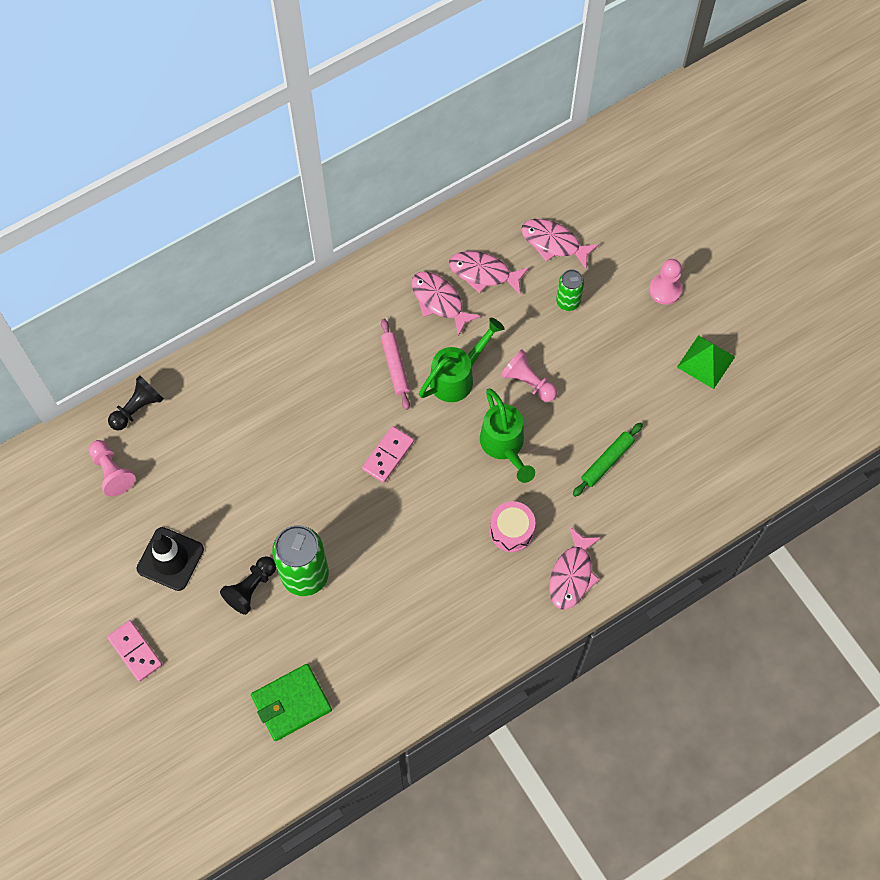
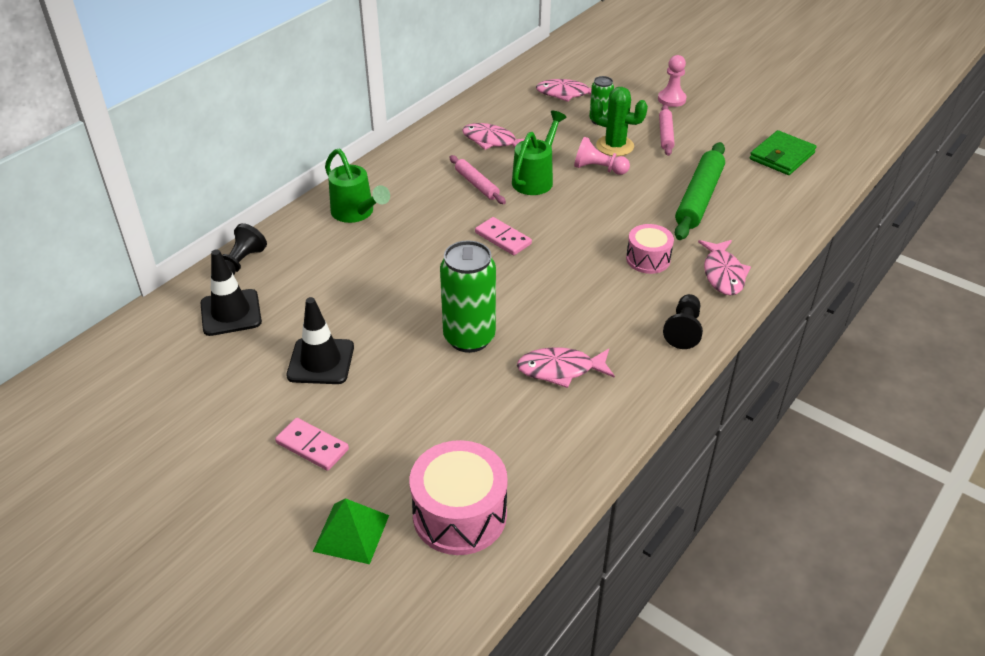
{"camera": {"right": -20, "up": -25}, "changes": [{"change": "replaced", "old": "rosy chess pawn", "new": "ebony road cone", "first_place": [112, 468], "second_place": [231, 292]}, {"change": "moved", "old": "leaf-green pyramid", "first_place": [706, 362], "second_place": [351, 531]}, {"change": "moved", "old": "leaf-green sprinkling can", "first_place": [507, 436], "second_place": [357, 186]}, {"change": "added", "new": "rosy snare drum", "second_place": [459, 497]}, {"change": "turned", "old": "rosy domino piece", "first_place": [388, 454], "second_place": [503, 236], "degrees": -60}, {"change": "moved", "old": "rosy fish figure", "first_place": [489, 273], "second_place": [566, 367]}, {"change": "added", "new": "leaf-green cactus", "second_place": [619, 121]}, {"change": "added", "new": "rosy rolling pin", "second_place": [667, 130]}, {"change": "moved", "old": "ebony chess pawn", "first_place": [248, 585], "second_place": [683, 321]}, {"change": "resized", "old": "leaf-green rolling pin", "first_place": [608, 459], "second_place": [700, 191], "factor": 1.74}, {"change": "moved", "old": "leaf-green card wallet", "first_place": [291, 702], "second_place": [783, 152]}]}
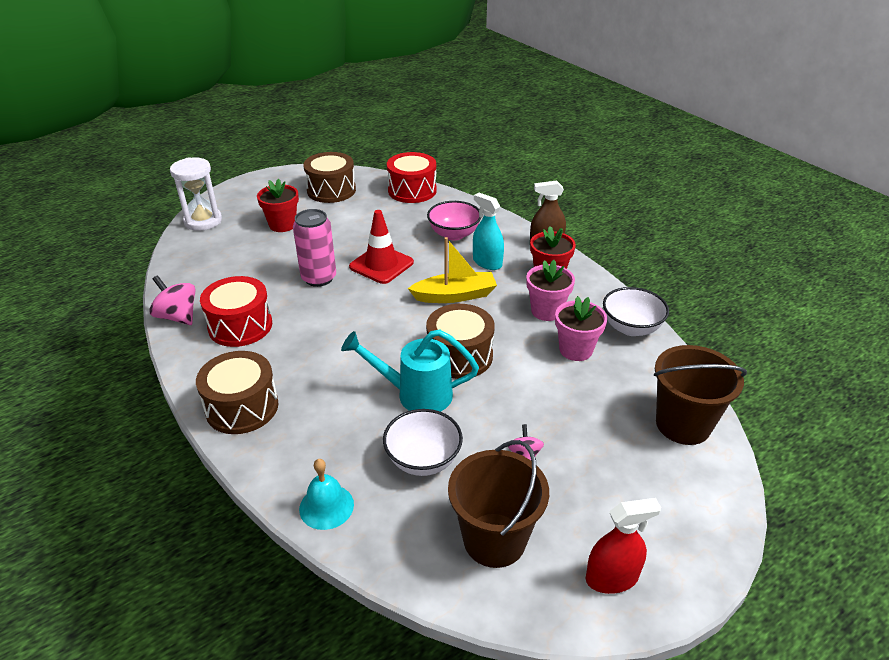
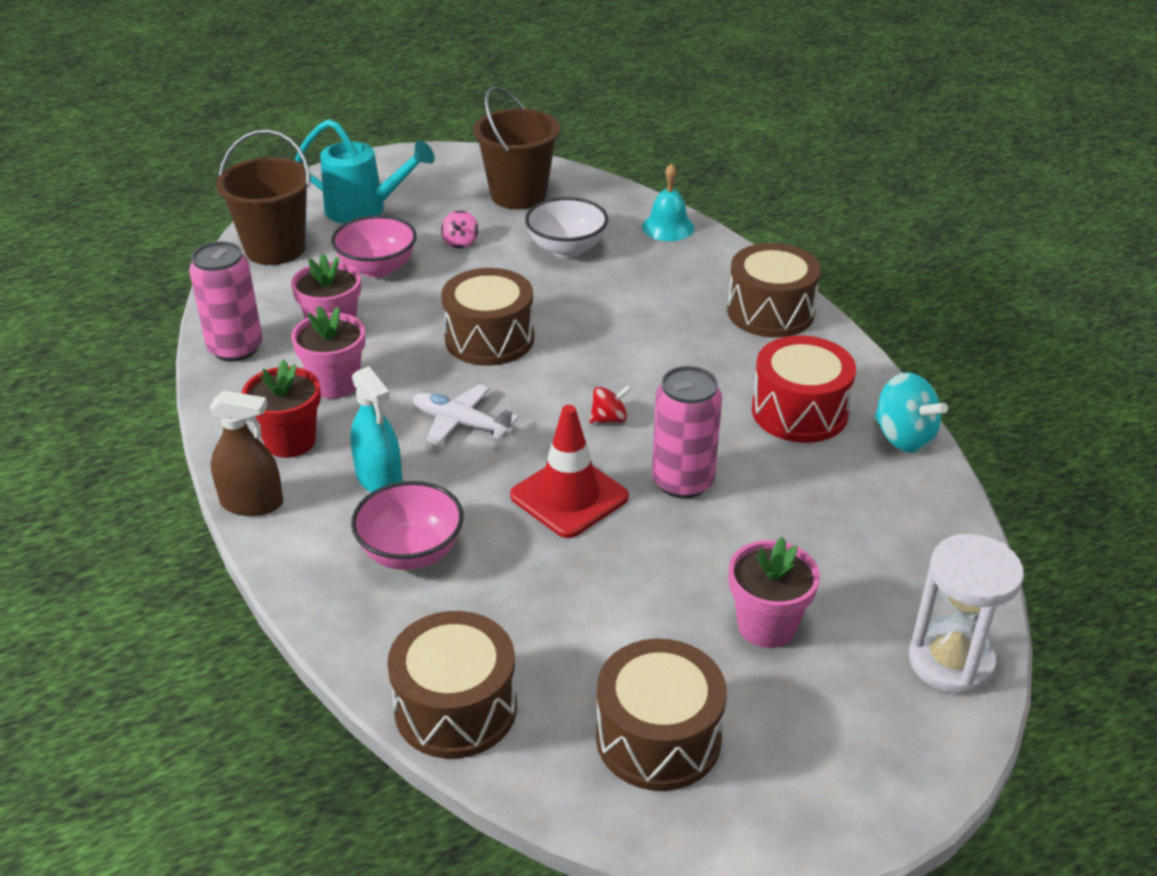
{"camera": {"right": -170, "up": 0}, "changes": [{"change": "replaced", "old": "white bowl", "new": "rosy tin", "first_place": [636, 311], "second_place": [226, 301]}, {"change": "moved", "old": "teal sprinkling can", "first_place": [410, 370], "second_place": [365, 171]}, {"change": "added", "new": "rosy bowl", "second_place": [374, 246]}, {"change": "recoloured", "old": "crimson snare drum", "new": "russet snare drum", "first_place": [412, 177], "second_place": [452, 685]}, {"change": "replaced", "old": "yellow sailboat", "new": "white plane", "first_place": [452, 270], "second_place": [466, 415]}, {"change": "added", "new": "crimson whirligig", "second_place": [610, 404]}, {"change": "recoloured", "old": "crimson plant pot", "new": "rosy plant pot", "first_place": [278, 205], "second_place": [774, 592]}, {"change": "recoloured", "old": "rosy whirligig", "new": "teal whirligig", "first_place": [172, 300], "second_place": [911, 412]}, {"change": "removed", "old": "crimson spray bottle", "first_place": [623, 546]}]}
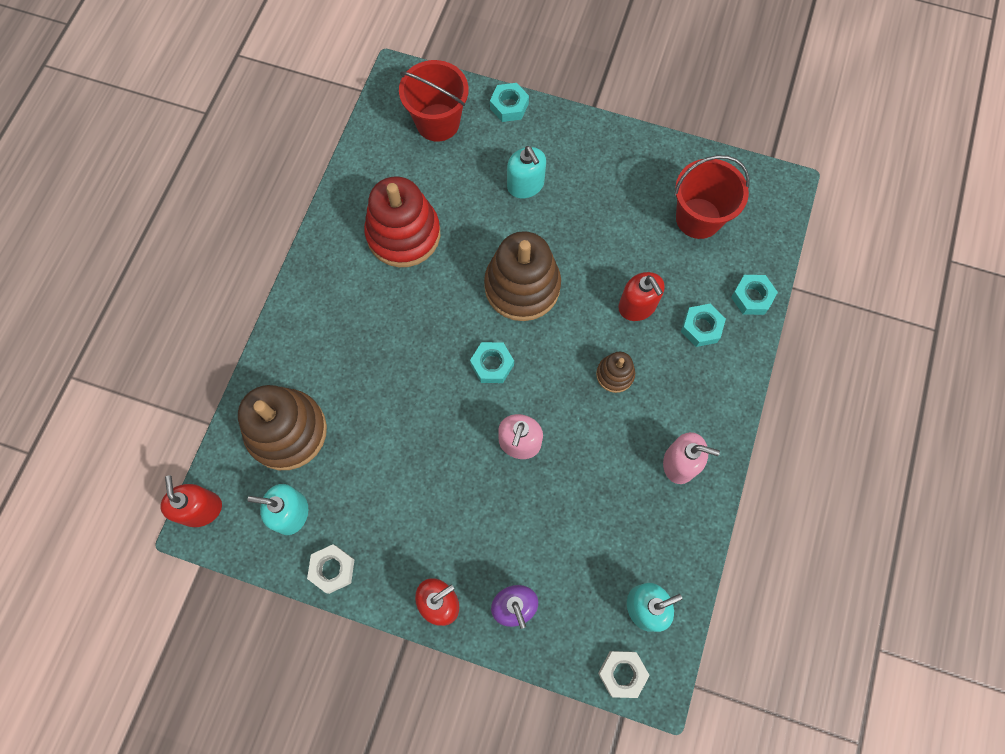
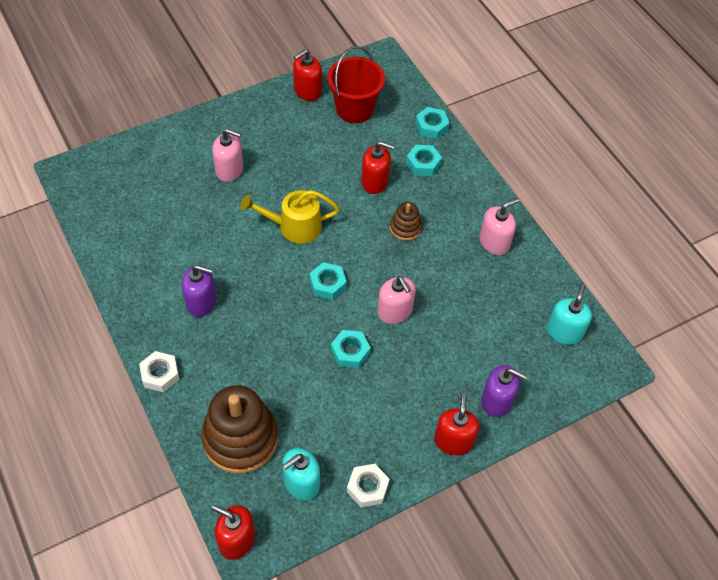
{"camera": {"right": -50, "up": -15}, "changes": [{"change": "moved", "old": "white nut", "first_place": [624, 674], "second_place": [159, 371]}, {"change": "added", "new": "violet soap dispenser", "second_place": [198, 291]}, {"change": "recoloured", "old": "teal soap dispenser", "new": "rosy soap dispenser", "first_place": [526, 172], "second_place": [227, 155]}, {"change": "replaced", "old": "russet ring stacker", "new": "yellow sprinkling can", "first_place": [522, 276], "second_place": [290, 216]}, {"change": "added", "new": "crimson soap dispenser", "second_place": [307, 75]}, {"change": "moved", "old": "teal nut", "first_place": [509, 102], "second_place": [351, 349]}, {"change": "removed", "old": "crimson ring stacker", "first_place": [402, 221]}, {"change": "removed", "old": "crimson pail", "first_place": [434, 101]}]}
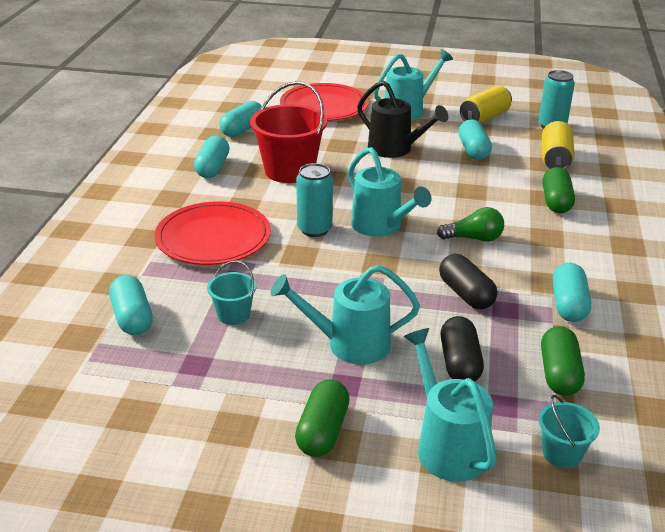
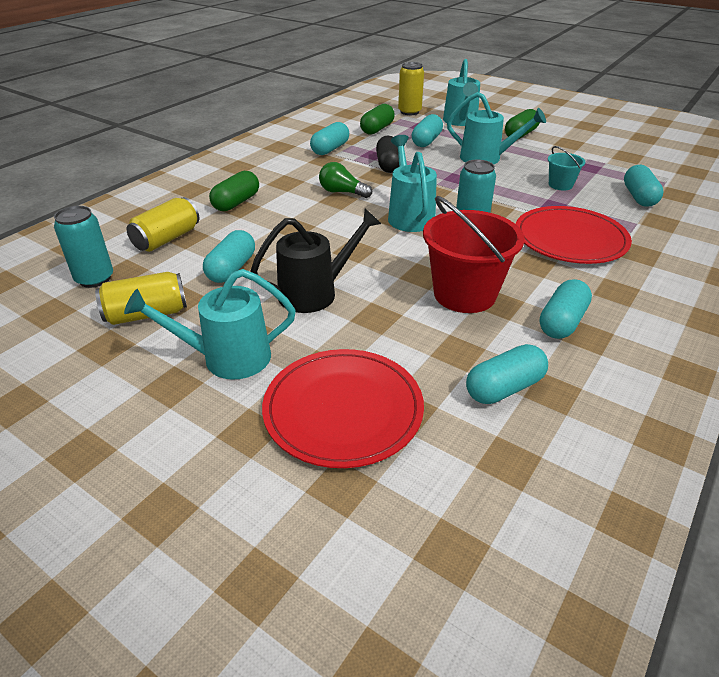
{"camera": {"right": -155, "up": 5}, "changes": [{"change": "turned", "old": "ebony sprinkling can", "first_place": [402, 119], "second_place": [315, 261], "degrees": 90}, {"change": "replaced", "old": "teal pail", "new": "yellow tin", "first_place": [569, 431], "second_place": [411, 88]}, {"change": "recoloured", "old": "ebony capsule", "new": "teal capsule", "first_place": [462, 349], "second_place": [427, 130]}]}
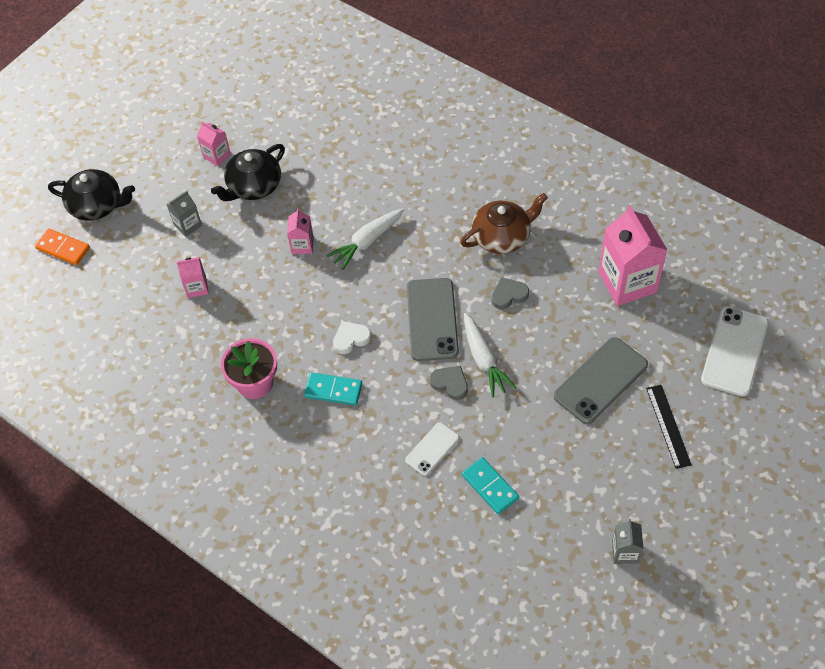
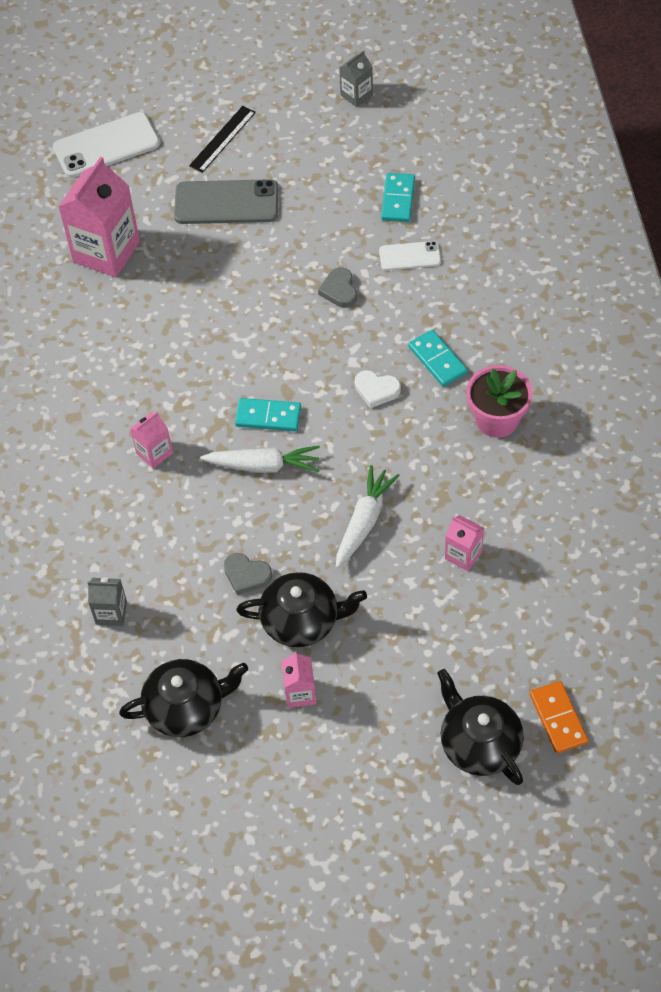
{"camera": {"right": -135, "up": 0}, "changes": [{"change": "moved", "old": "grey juice carton", "first_place": [184, 214], "second_place": [107, 602]}, {"change": "added", "new": "ebony tea pot", "second_place": [183, 698]}, {"change": "moved", "old": "rosy juice carton", "first_place": [300, 231], "second_place": [151, 440]}, {"change": "moved", "old": "grey heart shape", "first_place": [510, 293], "second_place": [248, 574]}, {"change": "added", "new": "teal domino piece", "second_place": [268, 414]}, {"change": "moved", "old": "white carrot", "first_place": [490, 355], "second_place": [368, 516]}, {"change": "removed", "old": "grey smartphone", "first_place": [433, 319]}, {"change": "removed", "old": "russet tea pot", "first_place": [504, 223]}]}
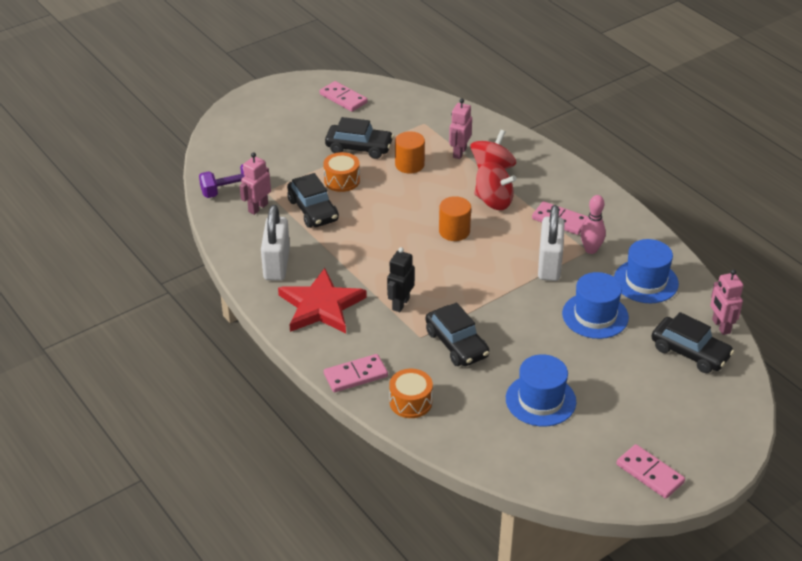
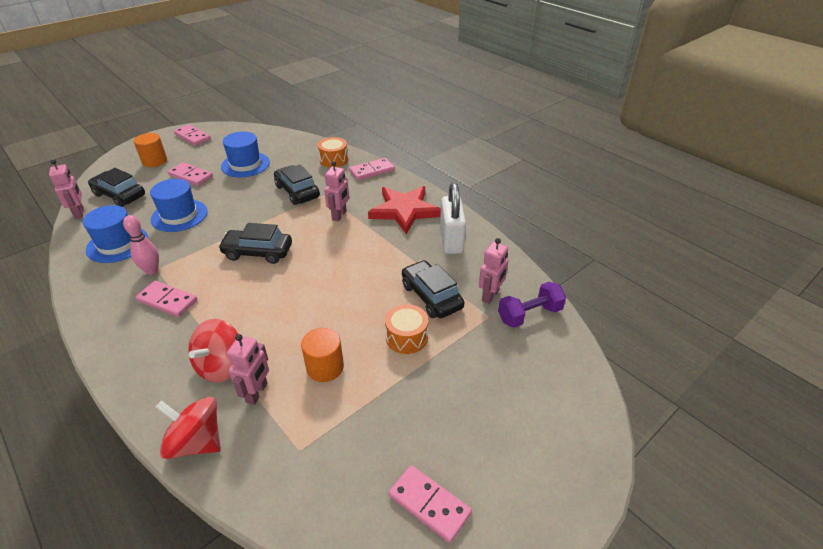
{"camera": {"right": 175, "up": 0}, "changes": [{"change": "moved", "old": "orange cylinder shape", "first_place": [455, 218], "second_place": [150, 150]}, {"change": "moved", "old": "crimson whirligig", "first_place": [495, 185], "second_place": [188, 428]}, {"change": "added", "new": "rosy domino piece", "second_place": [190, 174]}, {"change": "moved", "old": "ebony automobile", "first_place": [359, 138], "second_place": [255, 243]}, {"change": "recoloured", "old": "ebony robot figure", "new": "rosy robot figure", "first_place": [401, 279], "second_place": [336, 191]}, {"change": "removed", "old": "white small lock", "first_place": [551, 243]}]}
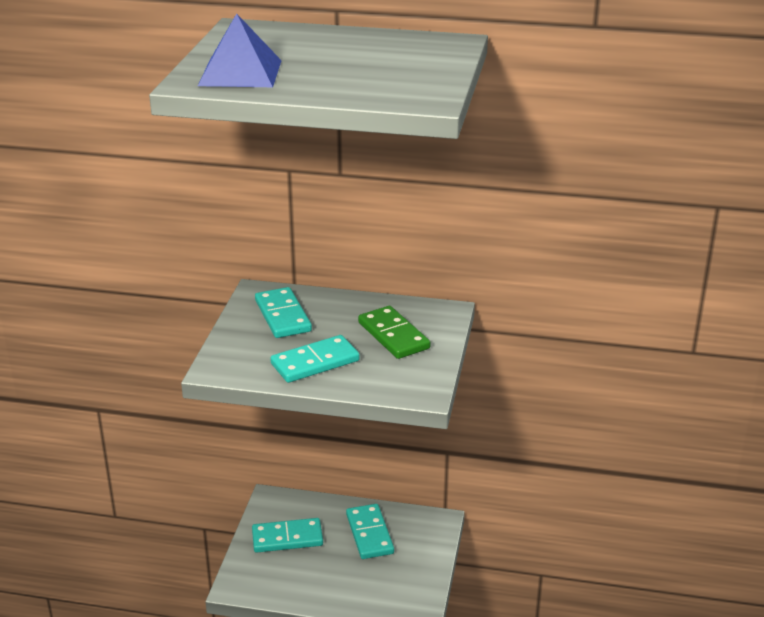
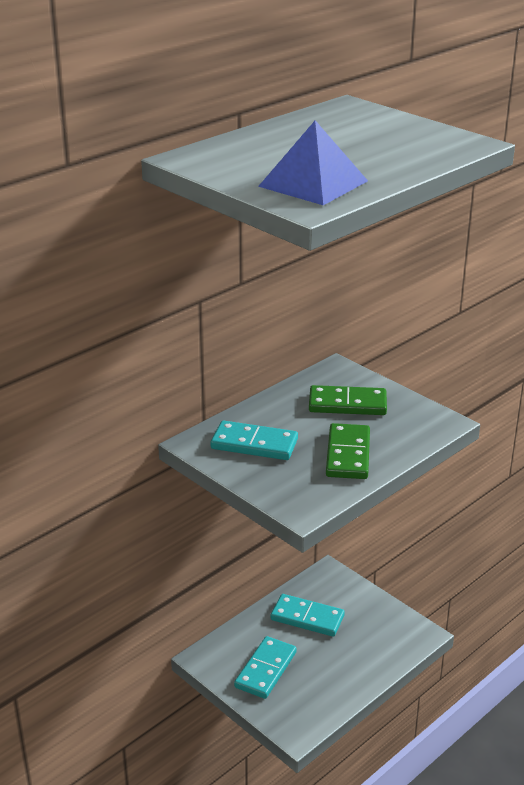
{"camera": {"right": -55, "up": 0}, "changes": [{"change": "recoloured", "old": "teal domino piece", "new": "leaf-green domino piece", "first_place": [315, 359], "second_place": [348, 451]}]}
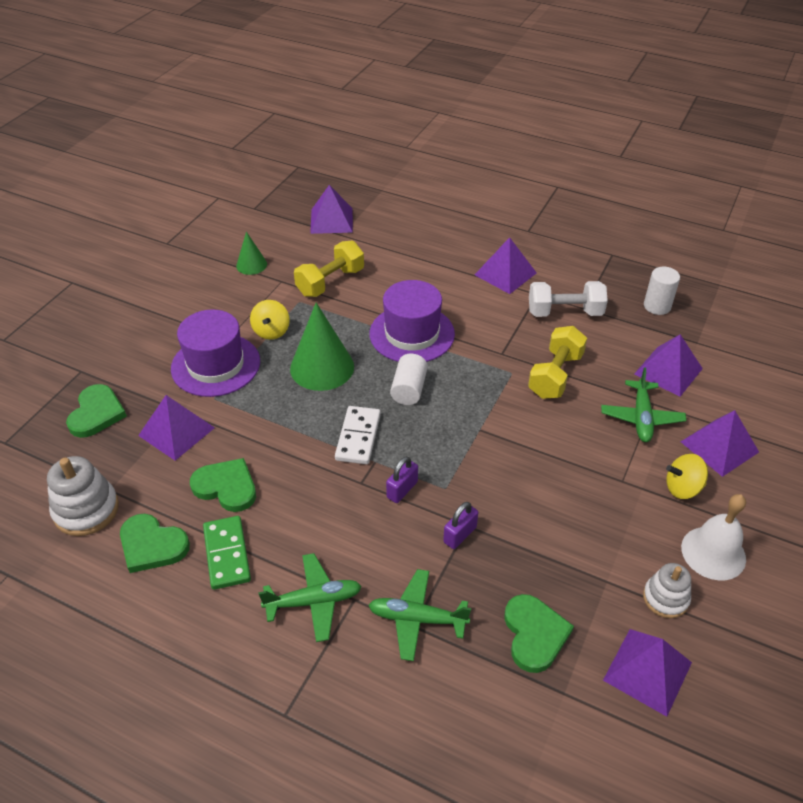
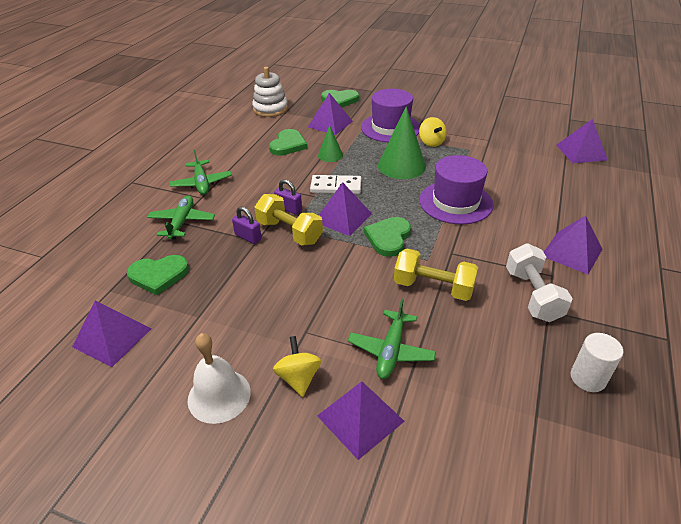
{"camera": {"right": 85, "up": -5}, "changes": [{"change": "moved", "old": "yellow dumbbell", "first_place": [329, 269], "second_place": [289, 220]}, {"change": "moved", "old": "leaf-green cone shape", "first_place": [251, 253], "second_place": [330, 143]}, {"change": "moved", "old": "violet pyramid", "first_place": [668, 365], "second_place": [345, 209]}, {"change": "turned", "old": "leaf-green plane", "first_place": [644, 404], "second_place": [392, 339], "degrees": -75}, {"change": "moved", "old": "leaf-green heart shape", "first_place": [155, 543], "second_place": [387, 237]}, {"change": "turned", "old": "yellow whirligig", "first_place": [270, 320], "second_place": [433, 132], "degrees": -105}, {"change": "removed", "old": "leaf-green domino piece", "first_place": [227, 553]}, {"change": "removed", "old": "white cylinder shape", "first_place": [409, 379]}, {"change": "removed", "old": "white ring stacker", "first_place": [667, 590]}]}
